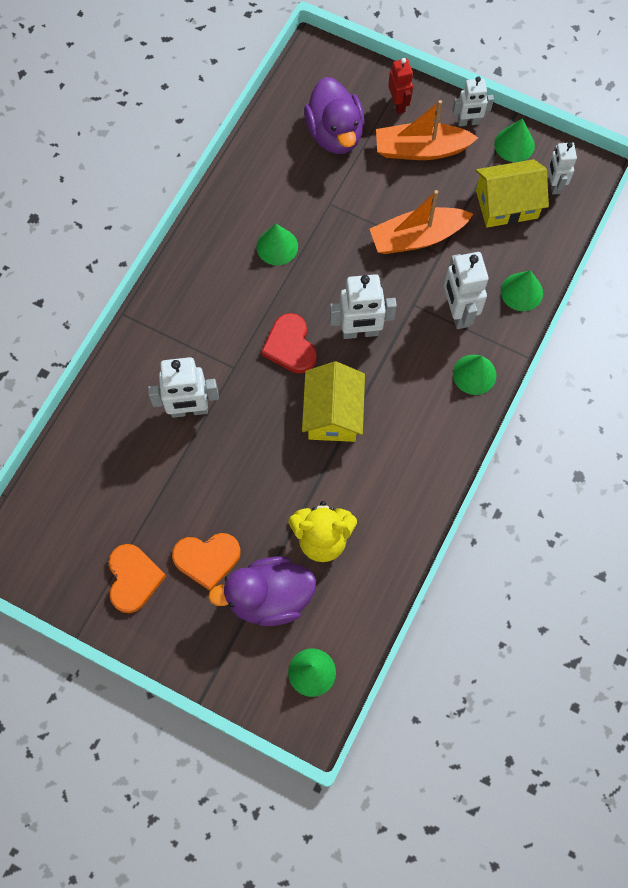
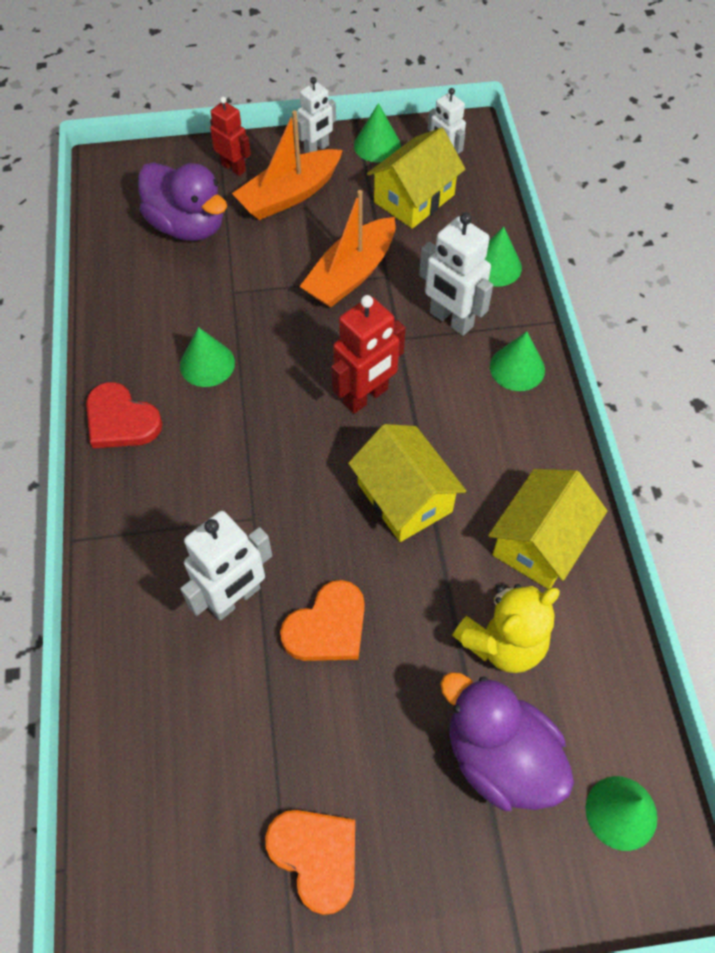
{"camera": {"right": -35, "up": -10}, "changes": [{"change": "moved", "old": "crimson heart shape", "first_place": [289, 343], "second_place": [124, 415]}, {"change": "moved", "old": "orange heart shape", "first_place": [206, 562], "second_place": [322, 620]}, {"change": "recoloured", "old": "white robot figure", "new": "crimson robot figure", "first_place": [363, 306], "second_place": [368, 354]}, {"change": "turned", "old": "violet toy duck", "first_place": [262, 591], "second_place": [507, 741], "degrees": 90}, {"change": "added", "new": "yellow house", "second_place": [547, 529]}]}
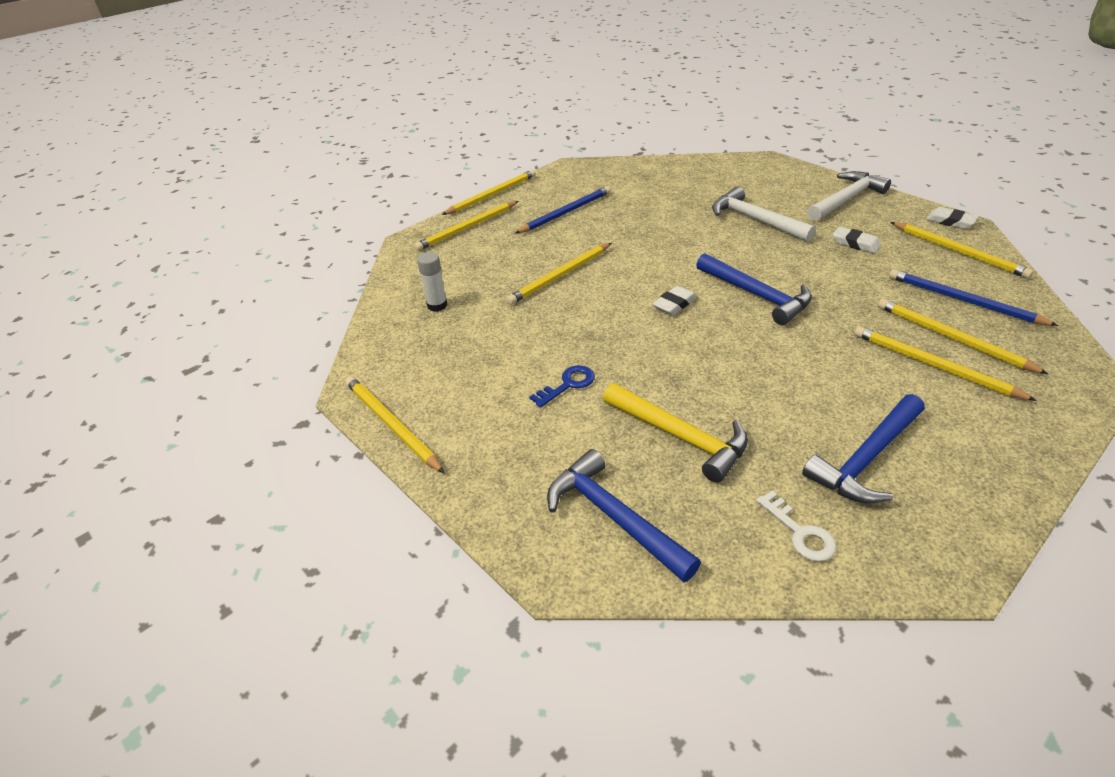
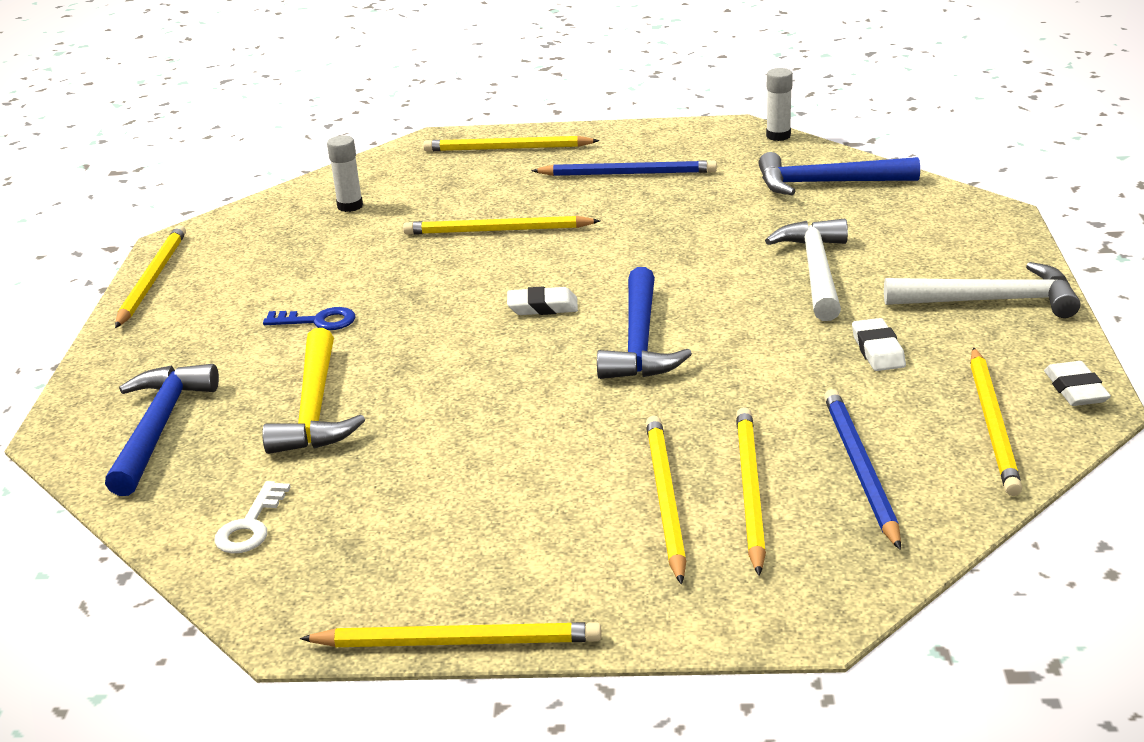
{"camera": {"right": 45, "up": -10}, "changes": [{"change": "moved", "old": "yellow pencil", "first_place": [489, 192], "second_place": [451, 634]}, {"change": "moved", "old": "royal blue carpenter's hammer", "first_place": [863, 448], "second_place": [839, 173]}, {"change": "added", "new": "white stick of glue", "second_place": [779, 104]}]}
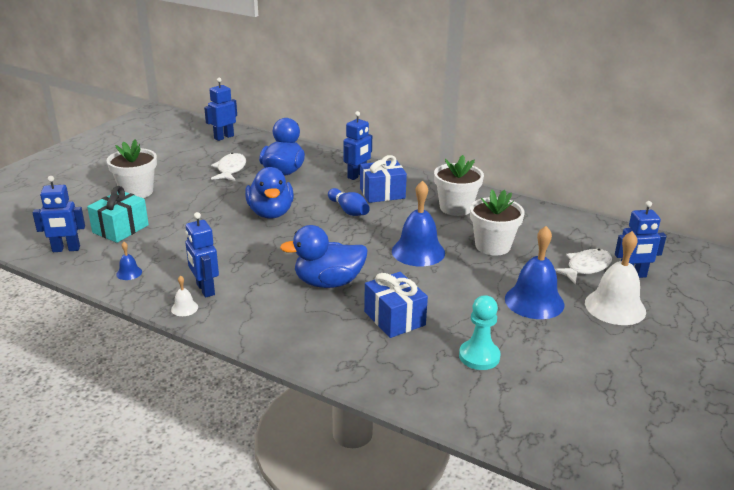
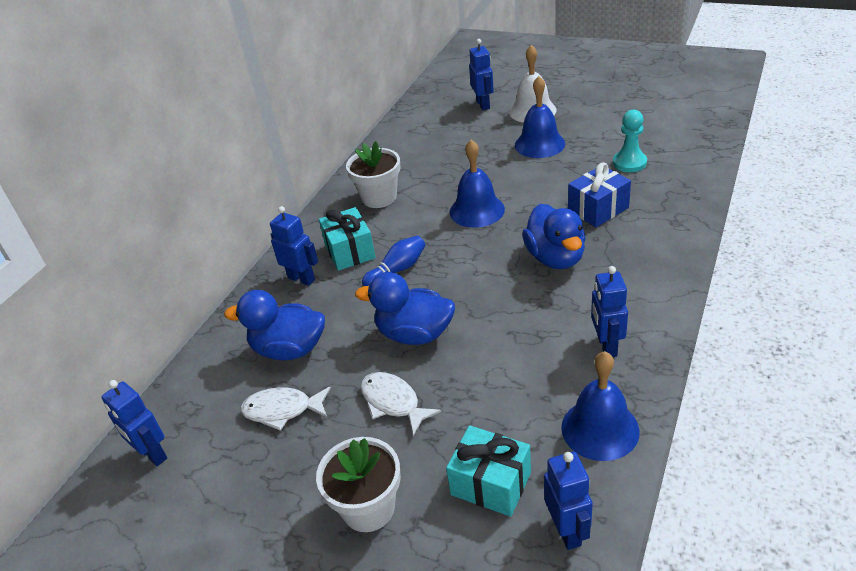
{"camera": {"right": -90, "up": 10}, "changes": [{"change": "recoloured", "old": "royal blue wrapped gift", "new": "teal wrapped gift", "first_place": [383, 179], "second_place": [347, 239]}, {"change": "turned", "old": "royal blue toy duck", "first_place": [269, 193], "second_place": [405, 308], "degrees": -150}, {"change": "moved", "old": "white fish figure", "first_place": [583, 266], "second_place": [401, 404]}, {"change": "resized", "old": "royal blue school bell", "first_place": [129, 261], "second_place": [600, 406], "factor": 2.26}, {"change": "turned", "old": "royal blue robot figure", "first_place": [202, 255], "second_place": [609, 311], "degrees": 120}, {"change": "removed", "old": "white school bell", "first_place": [184, 295]}, {"change": "removed", "old": "white plant pot", "first_place": [497, 222]}]}
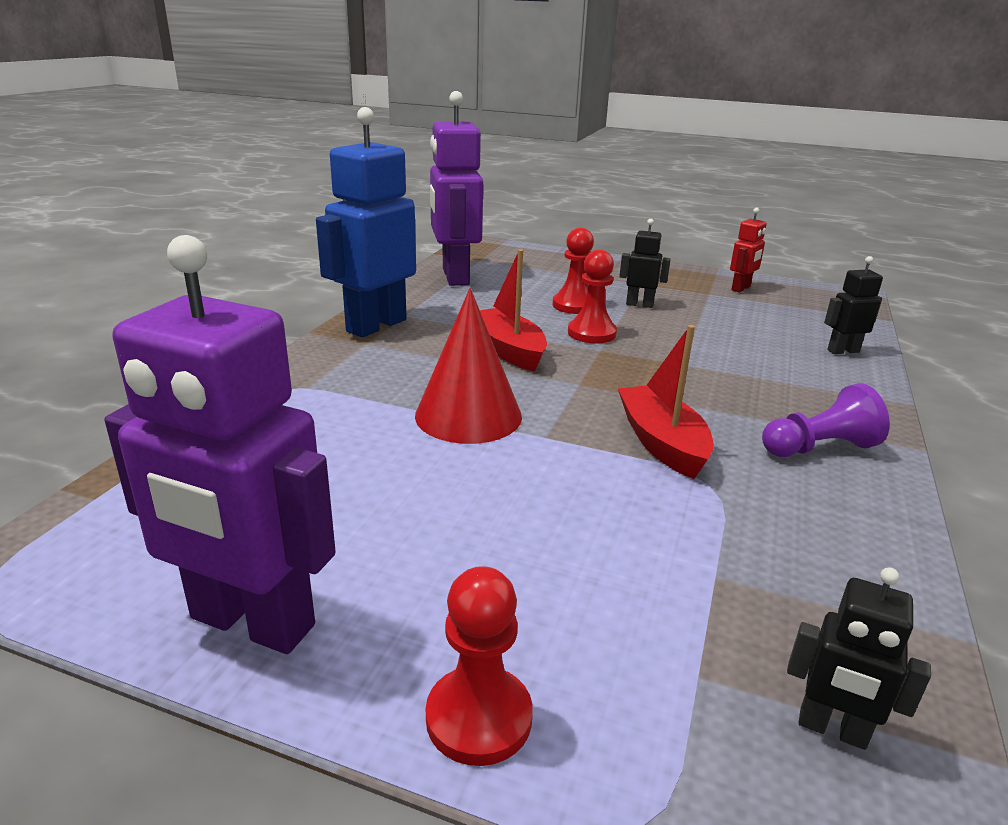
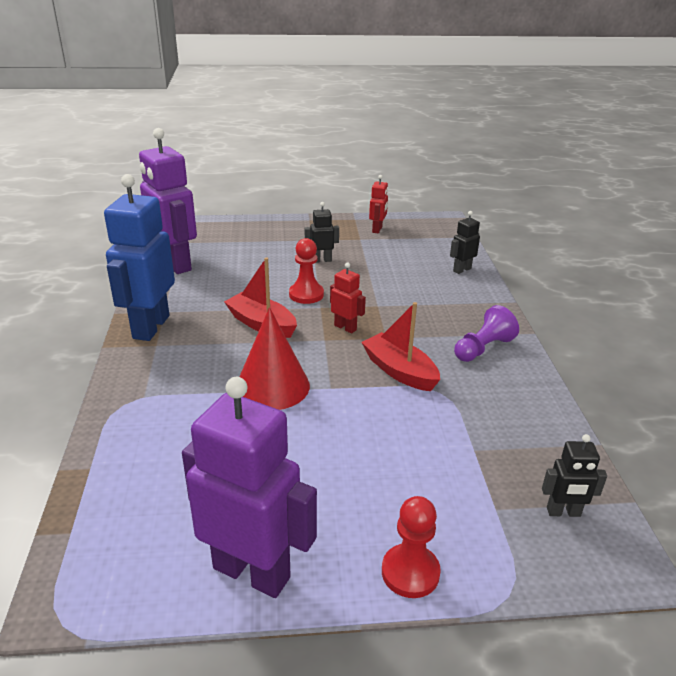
{"camera": {"right": -25, "up": 5}, "changes": [{"change": "turned", "old": "violet robot figure", "first_place": [220, 444], "second_place": [249, 487], "degrees": -150}, {"change": "added", "new": "crimson robot figure", "second_place": [348, 298]}, {"change": "removed", "old": "crimson chess pawn", "first_place": [573, 271]}]}
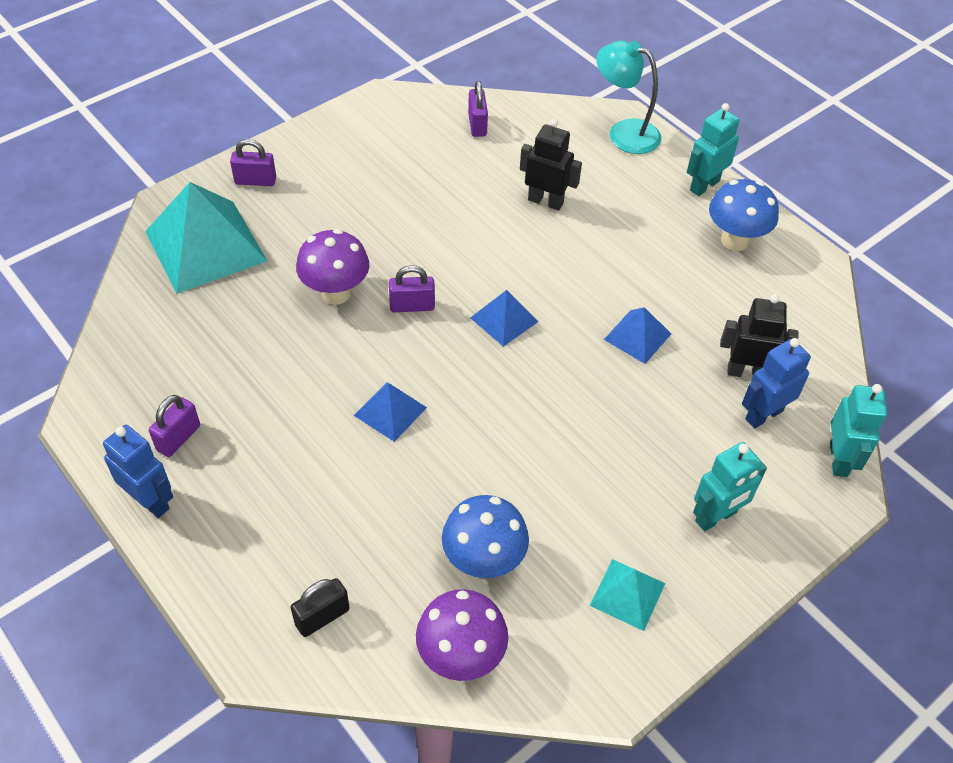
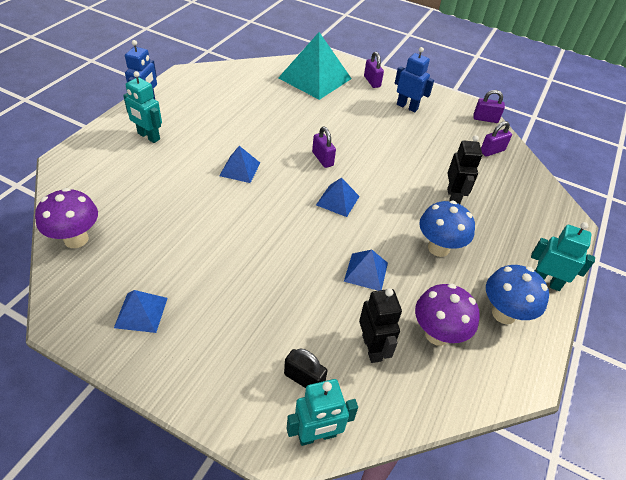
{"camera": {"right": 65, "up": -5}, "changes": [{"change": "recoloured", "old": "teal pyramid", "new": "royal blue pyramid", "first_place": [627, 595], "second_place": [141, 311]}, {"change": "moved", "old": "teal robot figure", "first_place": [730, 486], "second_place": [142, 107]}, {"change": "moved", "old": "ebony small lock", "first_place": [320, 607], "second_place": [305, 368]}, {"change": "moved", "old": "royal blue robot figure", "first_place": [776, 383], "second_place": [414, 79]}, {"change": "moved", "old": "violet toadstool", "first_place": [332, 267], "second_place": [447, 315]}, {"change": "moved", "old": "royal blue toadstool", "first_place": [485, 536], "second_place": [447, 229]}, {"change": "moved", "old": "violet small lock", "first_place": [174, 426], "second_place": [489, 106]}, {"change": "removed", "old": "teal desk lamp", "first_place": [628, 97]}]}
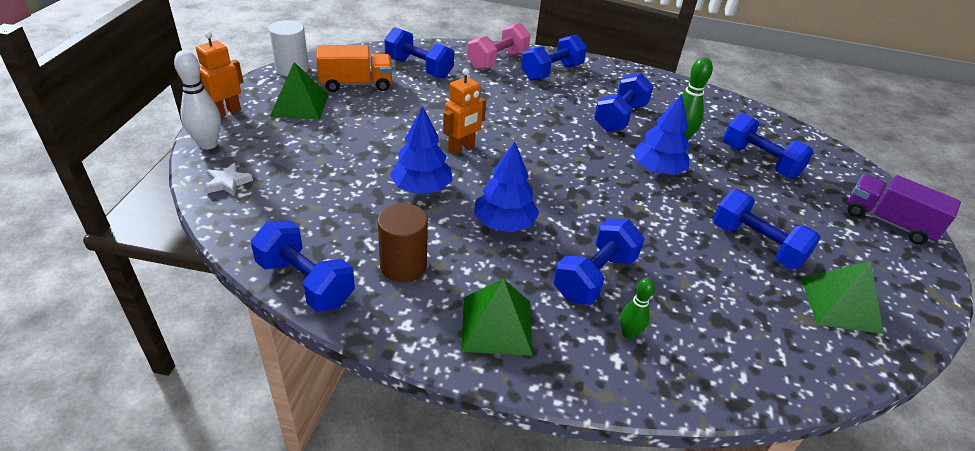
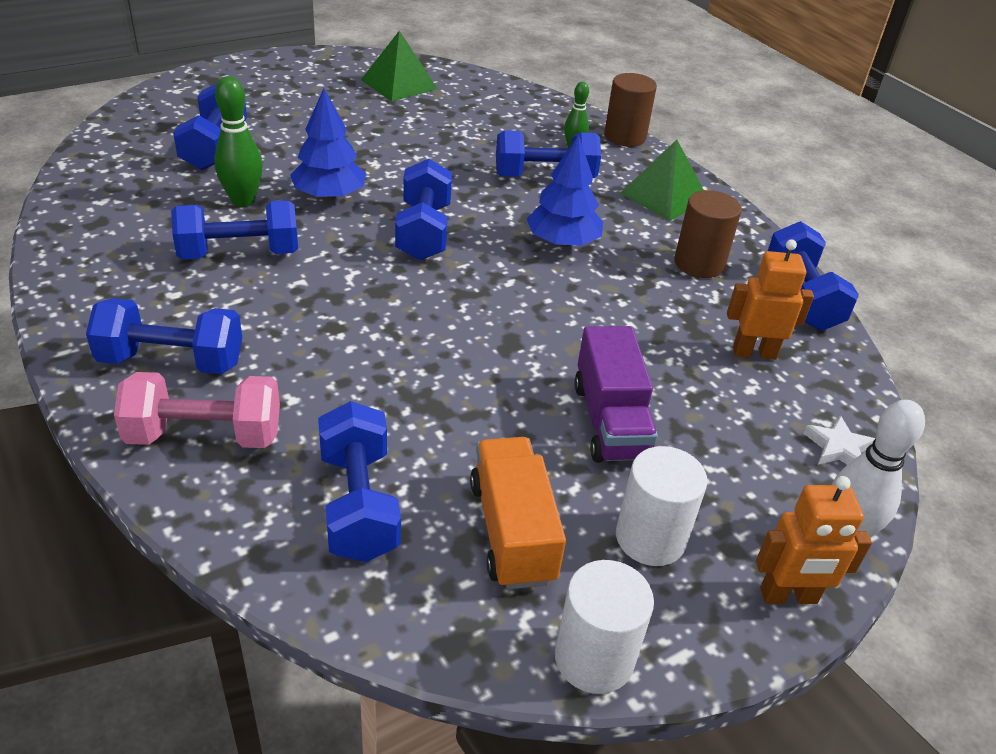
{"camera": {"right": -135, "up": 0}, "changes": [{"change": "moved", "old": "royal blue dumbbell", "first_place": [767, 229], "second_place": [423, 209]}, {"change": "turned", "old": "orange lorry", "first_place": [354, 68], "second_place": [518, 513], "degrees": 45}, {"change": "moved", "old": "violet lorry", "first_place": [904, 209], "second_place": [616, 394]}, {"change": "added", "new": "russet cylinder shape", "second_place": [630, 110]}, {"change": "replaced", "old": "leaf-green pyramid", "new": "white cylinder shape", "first_place": [299, 91], "second_place": [661, 506]}, {"change": "moved", "old": "orange robot figure", "first_place": [464, 111], "second_place": [770, 299]}, {"change": "removed", "old": "royal blue toy tree", "first_place": [421, 150]}]}
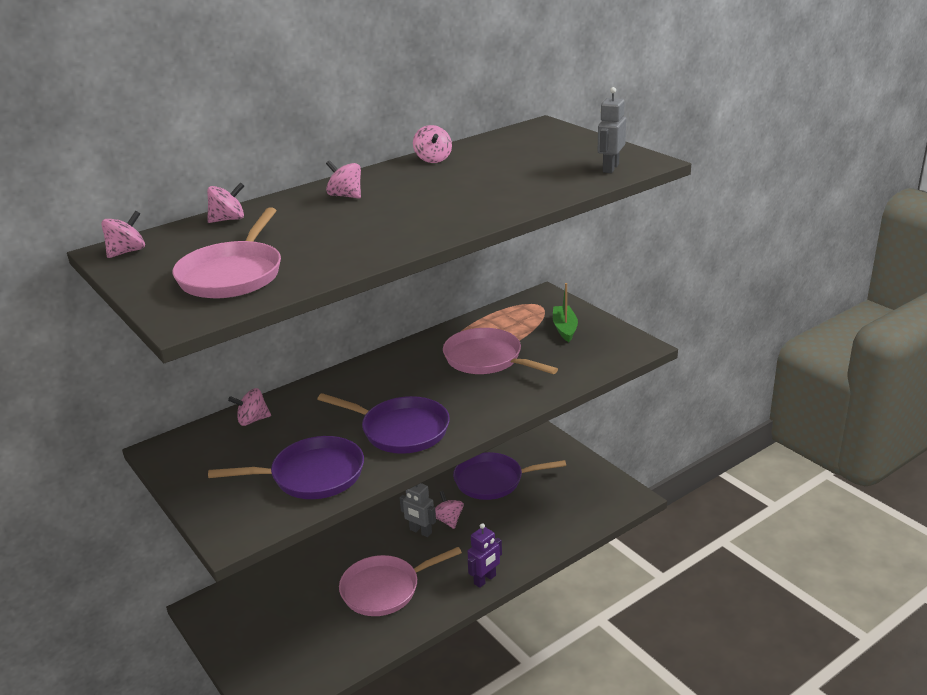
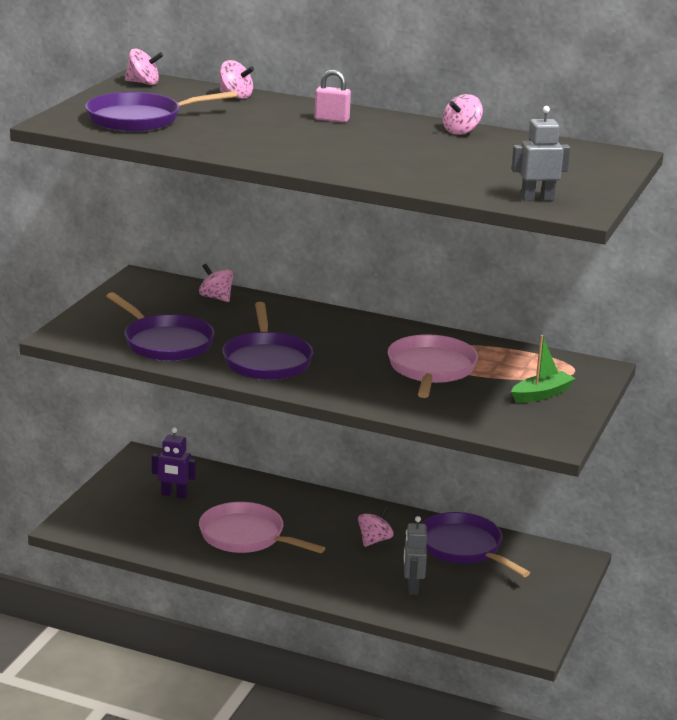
{"camera": {"right": 55, "up": -5}, "changes": [{"change": "recoloured", "old": "rosy frying pan", "new": "violet frying pan", "first_place": [226, 253], "second_place": [161, 111]}, {"change": "moved", "old": "violet robot figure", "first_place": [484, 555], "second_place": [174, 463]}, {"change": "replaced", "old": "rosy whirligig", "new": "rosy small lock", "first_place": [343, 179], "second_place": [333, 96]}, {"change": "moved", "old": "grey robot figure", "first_place": [418, 510], "second_place": [415, 555]}]}
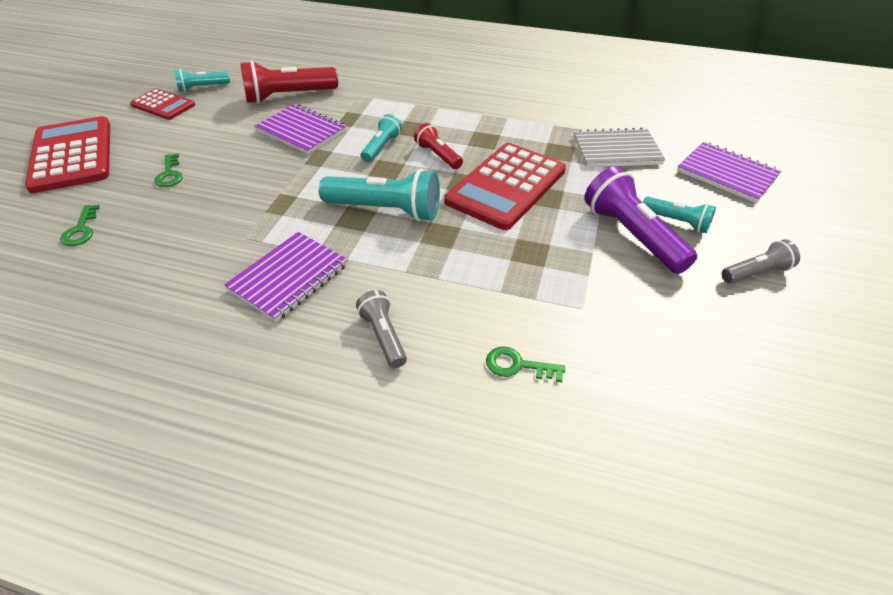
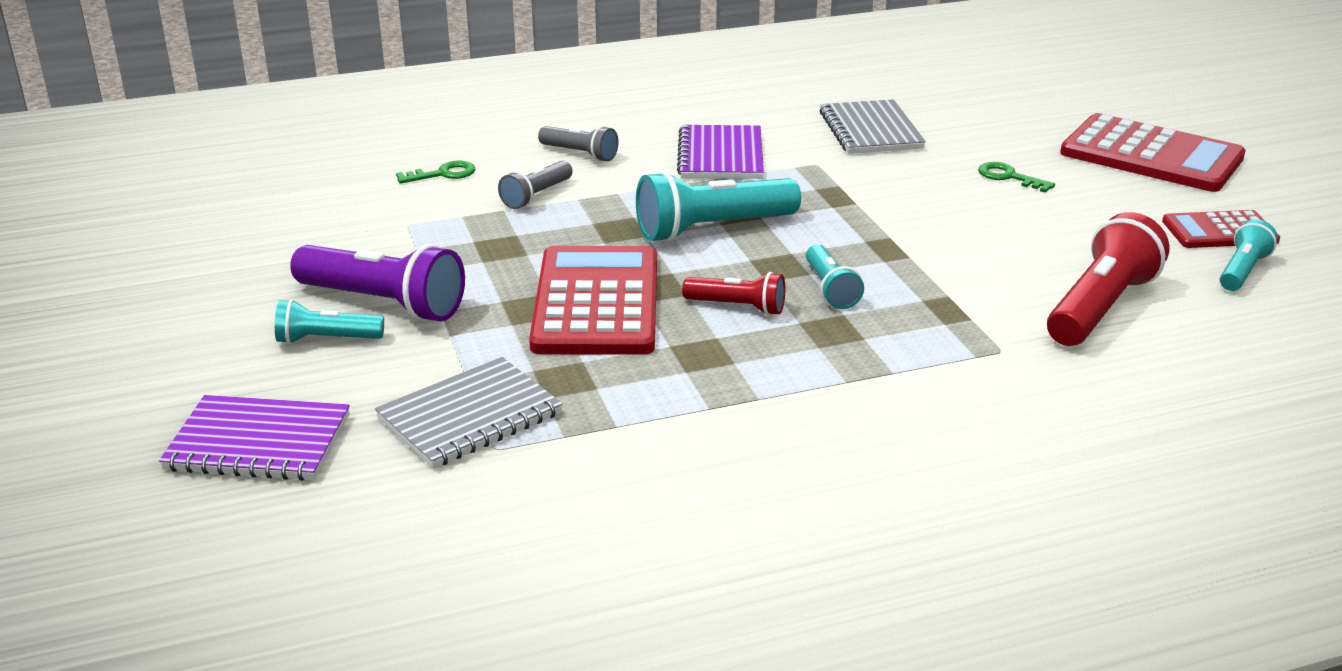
{"camera": {"right": 145, "up": -15}, "changes": [{"change": "moved", "old": "grey flashlight", "first_place": [761, 261], "second_place": [535, 185]}, {"change": "added", "new": "grey notebook", "second_place": [873, 126]}, {"change": "removed", "old": "leaf-green key", "first_place": [80, 225]}, {"change": "removed", "old": "violet notebook", "first_place": [301, 129]}]}
